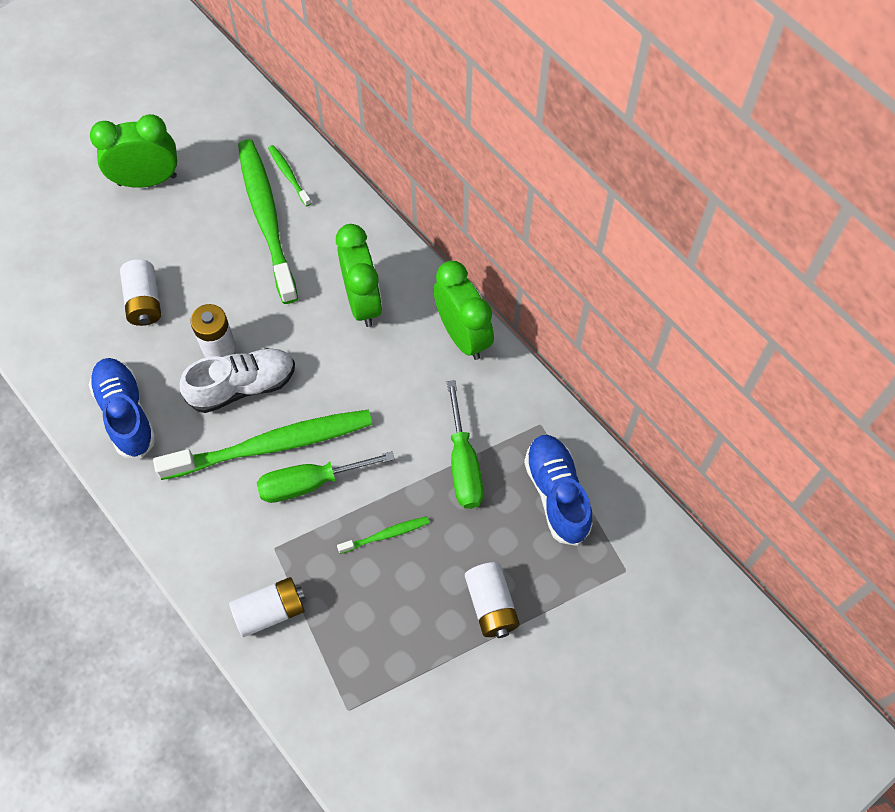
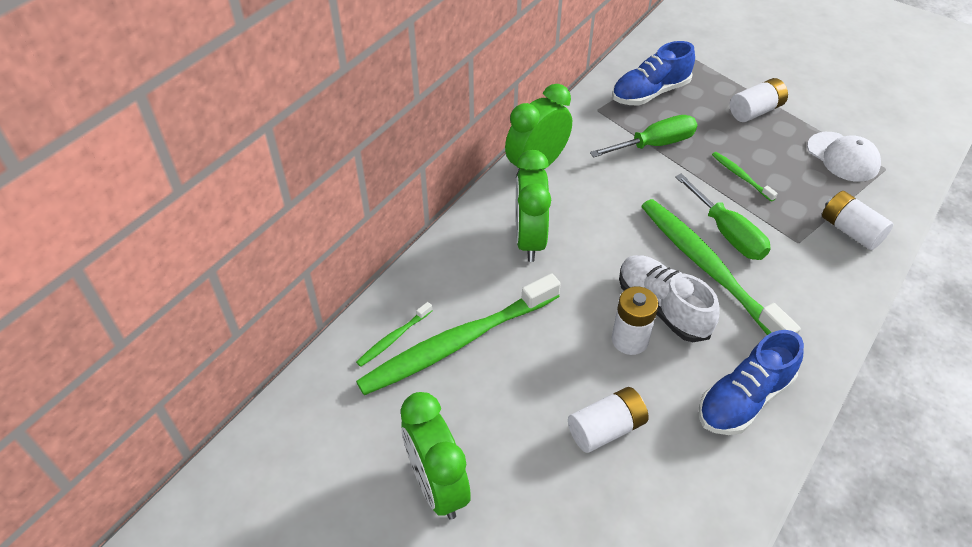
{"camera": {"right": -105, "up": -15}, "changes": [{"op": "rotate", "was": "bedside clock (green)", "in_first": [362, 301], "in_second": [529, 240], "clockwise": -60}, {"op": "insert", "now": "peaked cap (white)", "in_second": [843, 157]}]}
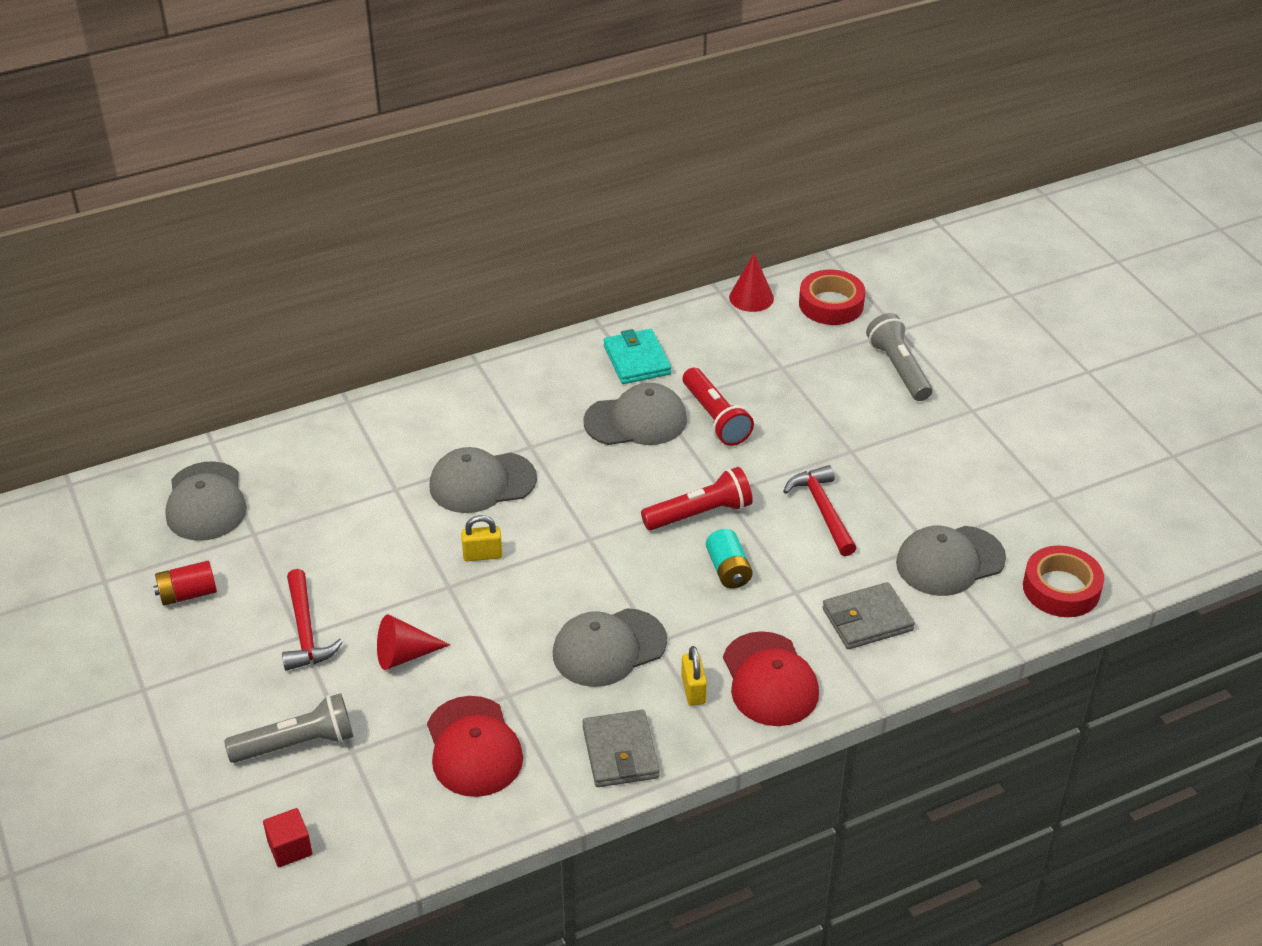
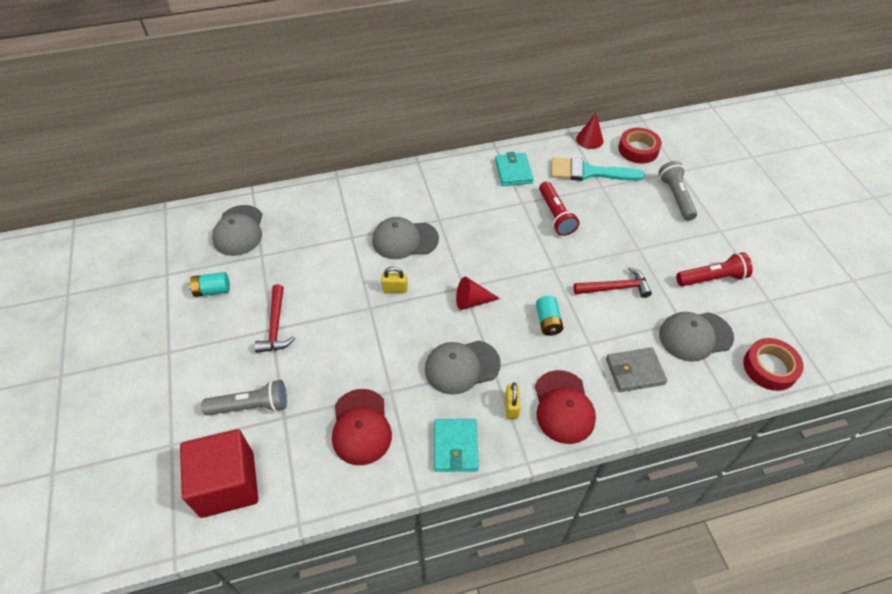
{"camera": {"right": 10, "up": 10}, "changes": [{"op": "resize", "was": "cube (crimson)", "in_first": [290, 848], "in_second": [227, 484], "ratio": 2.37}, {"op": "recolor", "was": "AA battery (crimson)", "now": "AA battery (aqua)", "in_first": [188, 594], "in_second": [212, 290]}, {"op": "recolor", "was": "billfold (grey)", "now": "billfold (aqua)", "in_first": [620, 752], "in_second": [455, 446]}, {"op": "move", "was": "cone (crimson)", "in_first": [404, 655], "in_second": [472, 301]}, {"op": "insert", "now": "brush (aqua)", "in_second": [588, 172]}, {"op": "rotate", "was": "hammer (crimson)", "in_first": [823, 510], "in_second": [615, 288], "clockwise": 90}, {"op": "move", "was": "flashlight (crimson)", "in_first": [700, 514], "in_second": [712, 278]}, {"op": "delete", "was": "peaked cap (grey)", "in_first": [636, 420]}]}
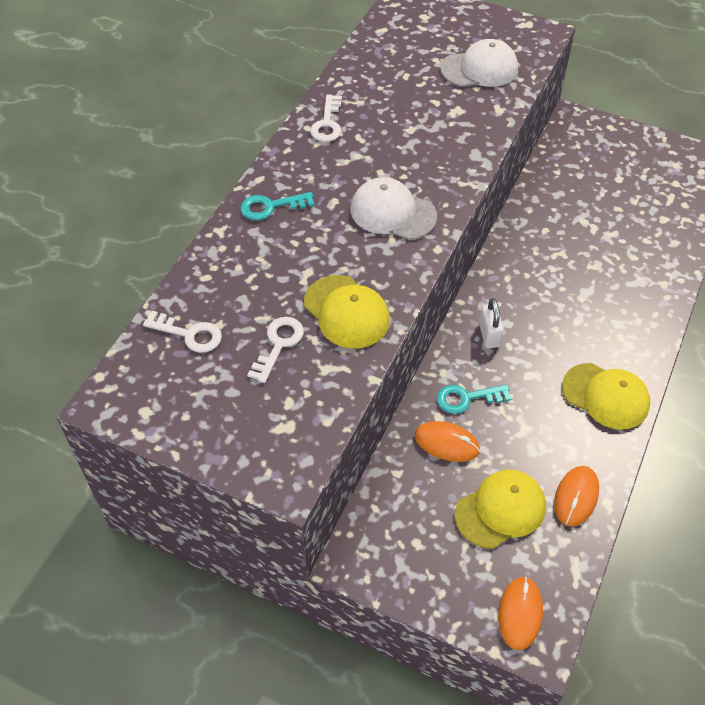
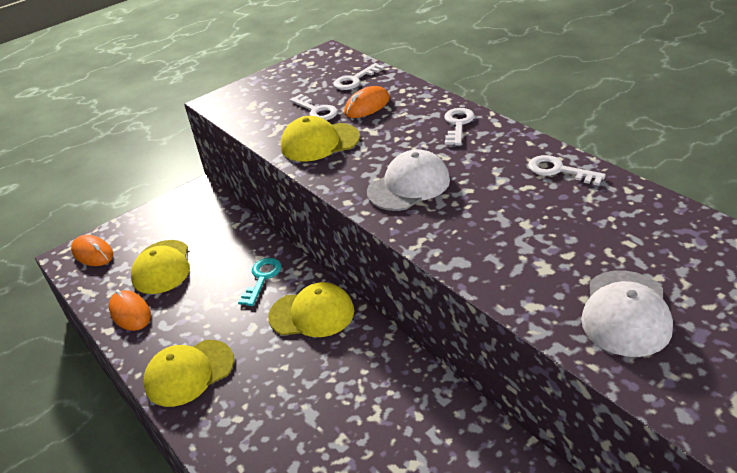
{"camera": {"right": 120, "up": -15}, "changes": [{"op": "replace", "was": "padlock (white)", "now": "peaked cap (golden)", "in_first": [489, 335], "in_second": [312, 314]}, {"op": "move", "was": "PC mouse (bright orange)", "in_first": [446, 443], "in_second": [367, 106]}, {"op": "recolor", "was": "latchkey (aqua)", "now": "latchkey (white)", "in_first": [271, 207], "in_second": [458, 124]}]}
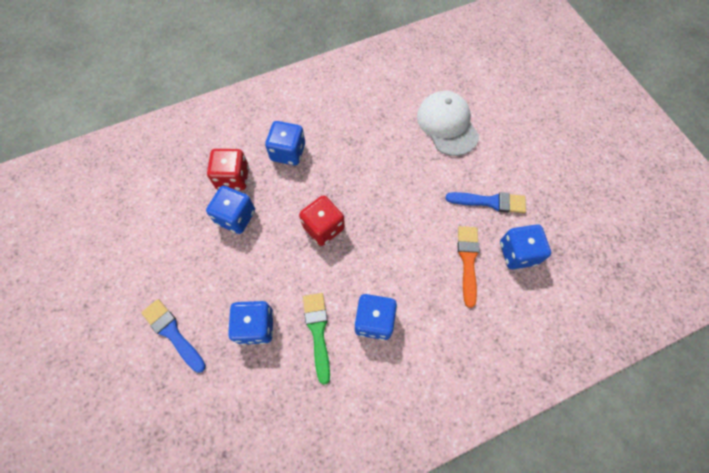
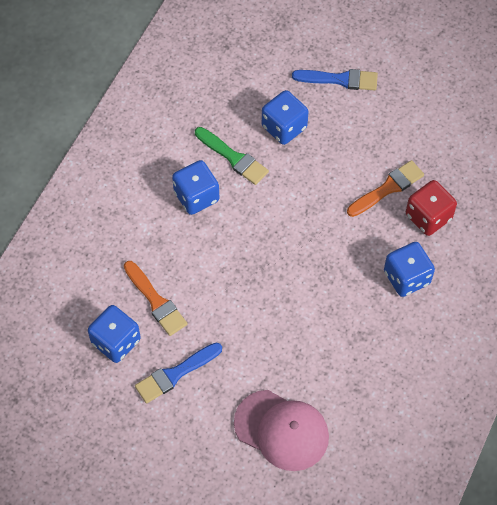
{"camera": {"right": 140, "up": -5}, "changes": [{"op": "recolor", "was": "peaked cap (white)", "now": "peaked cap (rose-pink)", "in_first": [447, 125], "in_second": [282, 430]}, {"op": "replace", "was": "game die (cobalt)", "now": "brush (bright orange)", "in_first": [236, 217], "in_second": [388, 188]}, {"op": "delete", "was": "game die (crimson)", "in_first": [323, 227]}]}
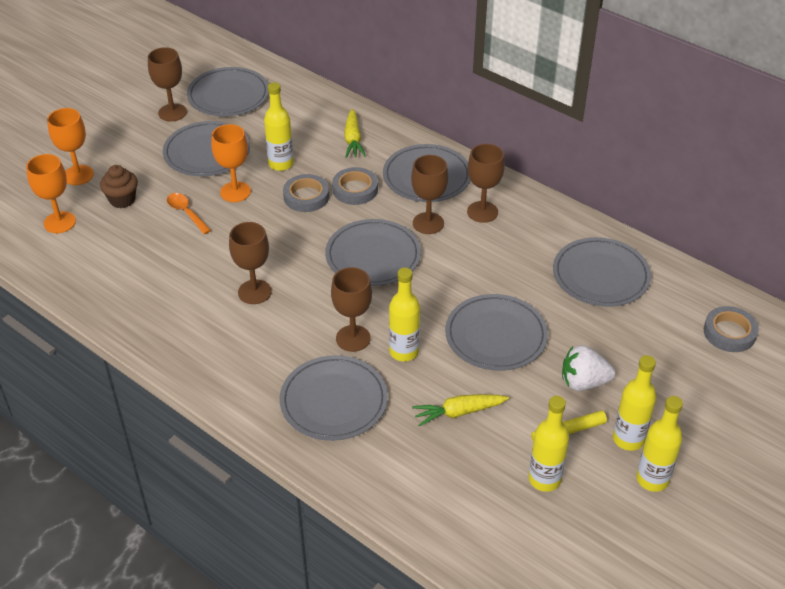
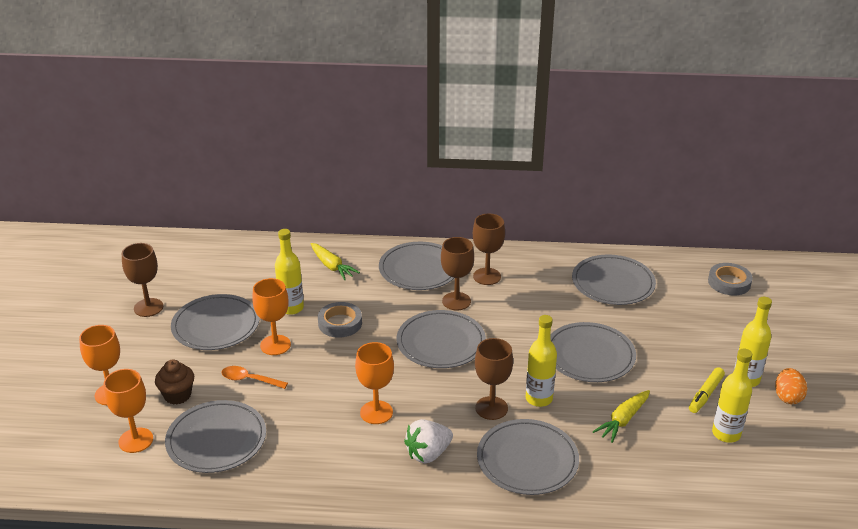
{"camera": {"right": -35, "up": -10}, "changes": [{"op": "move", "was": "flat dish (grey)", "in_first": [228, 95], "in_second": [216, 440]}, {"op": "recolor", "was": "goblet (brown)", "now": "goblet (bright orange)", "in_first": [254, 292], "in_second": [376, 412]}, {"op": "move", "was": "berry (white)", "in_first": [583, 382], "in_second": [428, 454]}, {"op": "replace", "was": "bottle (golden)", "now": "toy egg (bright orange)", "in_first": [652, 479], "in_second": [787, 397]}, {"op": "delete", "was": "sticky tape (grey)", "in_first": [355, 189]}]}
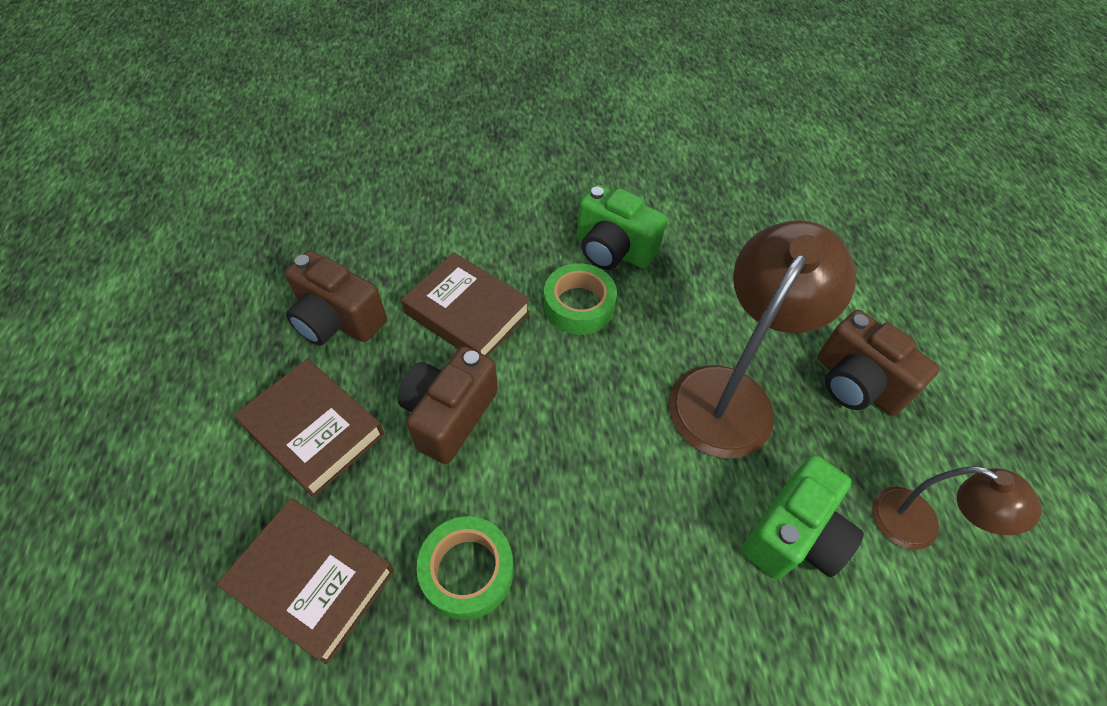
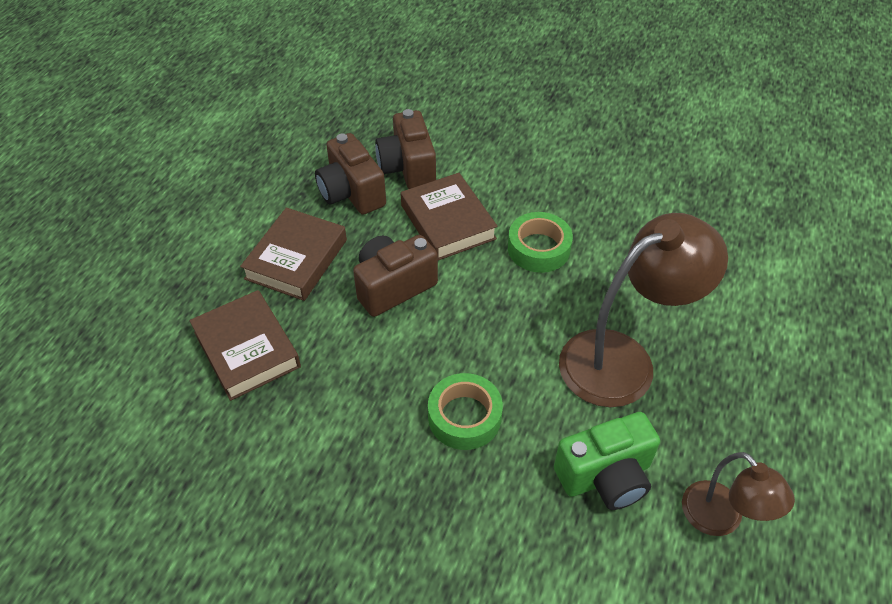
{"camera": {"right": 30, "up": -5}, "changes": [{"op": "rotate", "was": "book (brown)", "in_first": [314, 430], "in_second": [296, 259], "clockwise": 45}, {"op": "move", "was": "camera (brown)", "in_first": [856, 383], "in_second": [408, 168]}, {"op": "move", "was": "sticky tape (green)", "in_first": [467, 571], "in_second": [464, 417]}, {"op": "delete", "was": "camera (green)", "in_first": [613, 250]}]}
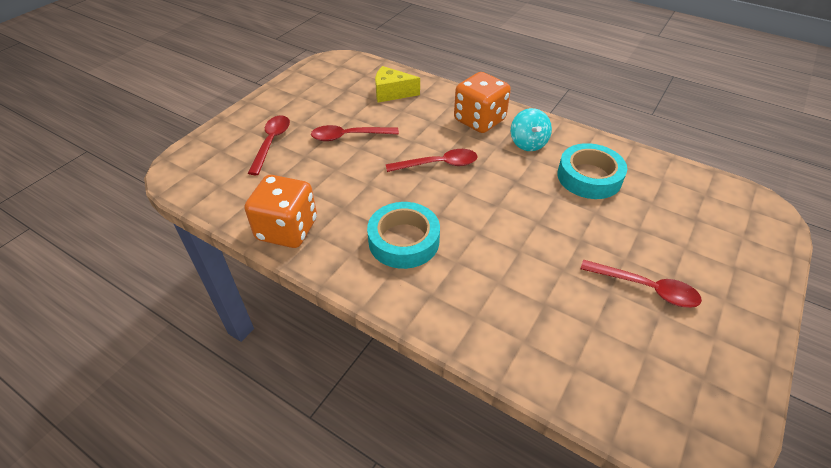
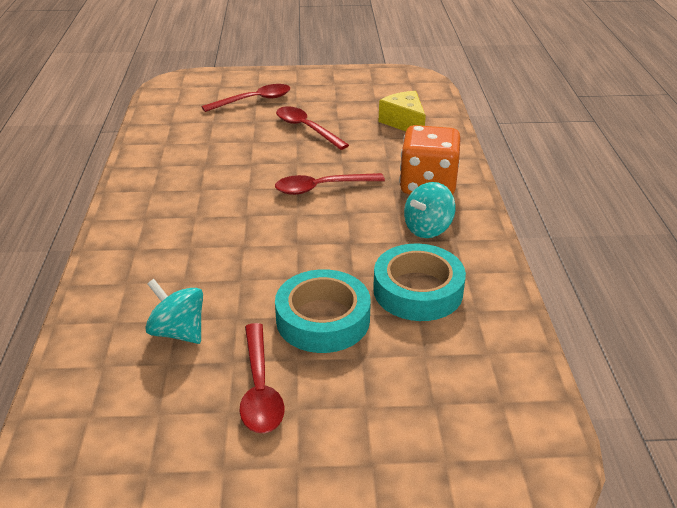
{"camera": {"right": 55, "up": -10}, "changes": [{"op": "insert", "now": "toy top (aqua)", "in_second": [178, 332]}, {"op": "rotate", "was": "spoon (crimson)", "in_first": [438, 164], "in_second": [322, 188], "clockwise": 120}, {"op": "move", "was": "sticky tape (aqua)", "in_first": [404, 241], "in_second": [323, 319]}, {"op": "delete", "was": "game die (bright orange)", "in_first": [287, 230]}]}
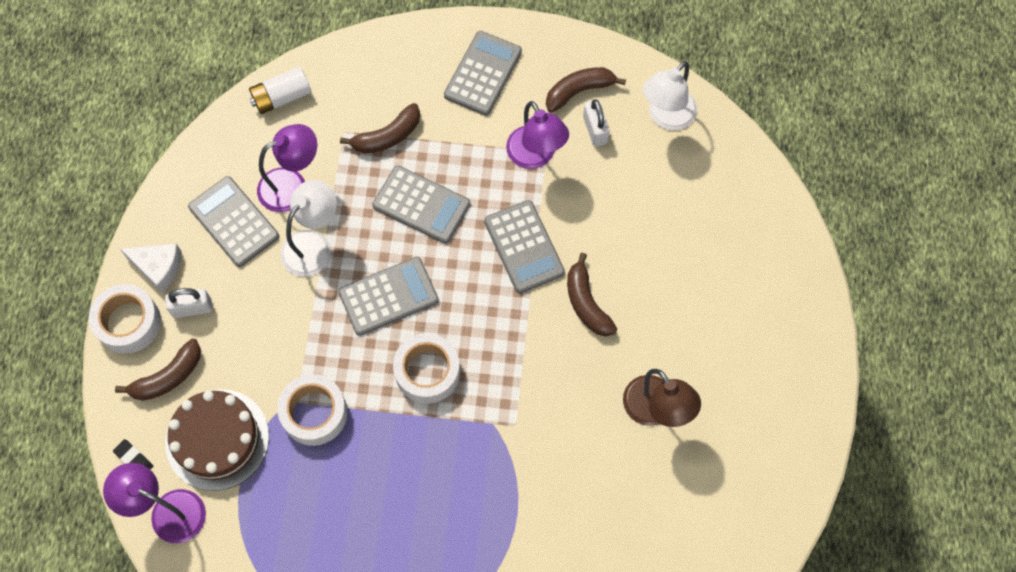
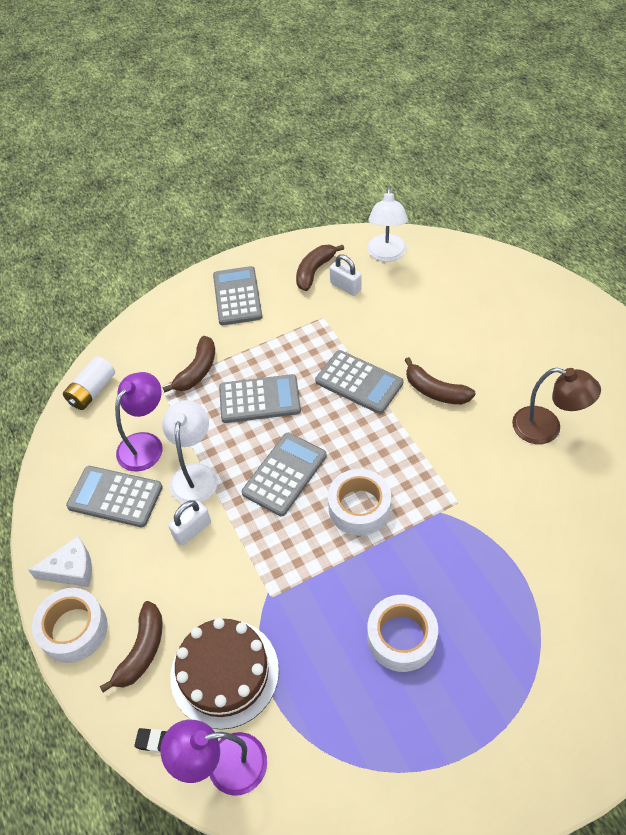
{"camera": {"right": -30, "up": -15}, "changes": [{"op": "move", "was": "padlock (white)", "in_first": [192, 308], "in_second": [192, 530]}, {"op": "move", "was": "sticky tape (white)", "in_first": [314, 413], "in_second": [401, 637]}, {"op": "delete", "was": "desk lamp (violet)", "in_first": [535, 156]}]}
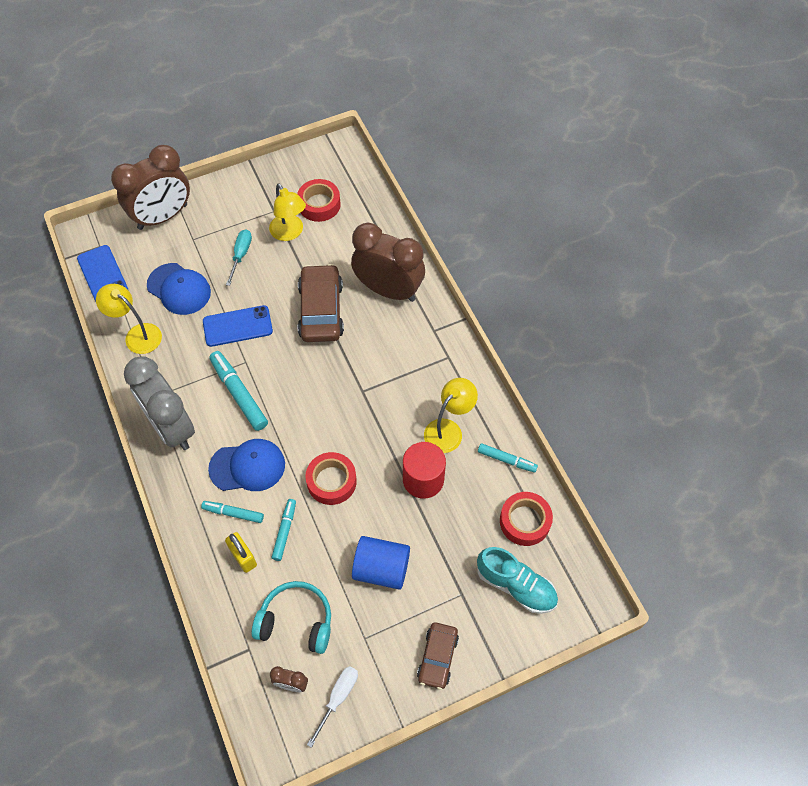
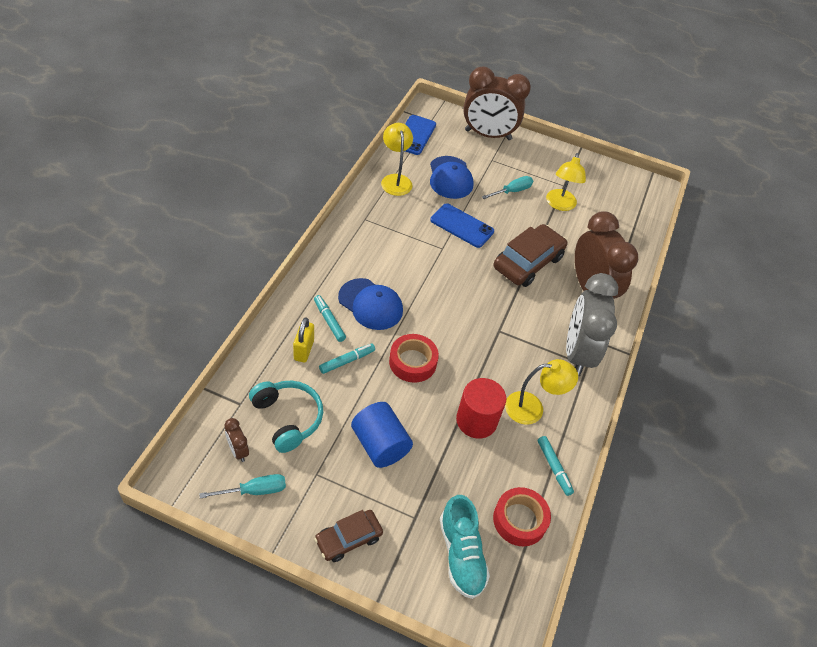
{"camera": {"right": 40, "up": -10}, "changes": [{"op": "recolor", "was": "screwdriver (white)", "now": "screwdriver (aqua)", "in_first": [338, 698], "in_second": [254, 490]}, {"op": "move", "was": "bedside clock (grey)", "in_first": [172, 427], "in_second": [577, 353]}, {"op": "delete", "was": "felt pen (aqua)", "in_first": [239, 394]}, {"op": "delete", "was": "sticky tape (crimson)", "in_first": [319, 204]}]}
